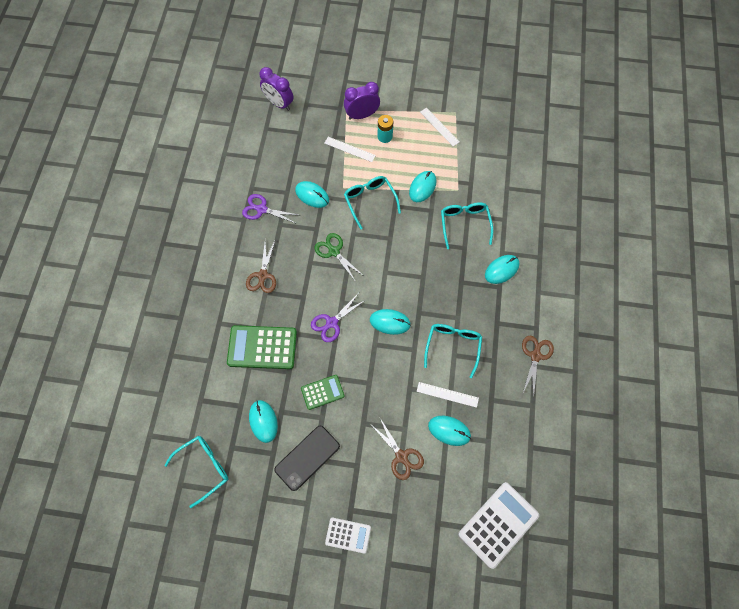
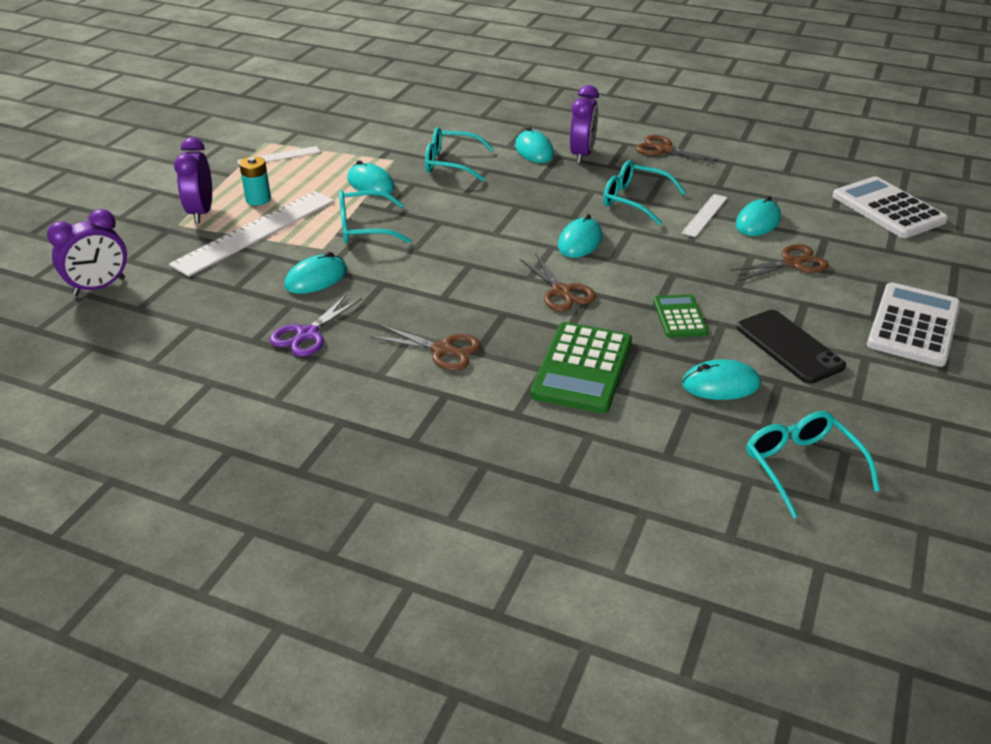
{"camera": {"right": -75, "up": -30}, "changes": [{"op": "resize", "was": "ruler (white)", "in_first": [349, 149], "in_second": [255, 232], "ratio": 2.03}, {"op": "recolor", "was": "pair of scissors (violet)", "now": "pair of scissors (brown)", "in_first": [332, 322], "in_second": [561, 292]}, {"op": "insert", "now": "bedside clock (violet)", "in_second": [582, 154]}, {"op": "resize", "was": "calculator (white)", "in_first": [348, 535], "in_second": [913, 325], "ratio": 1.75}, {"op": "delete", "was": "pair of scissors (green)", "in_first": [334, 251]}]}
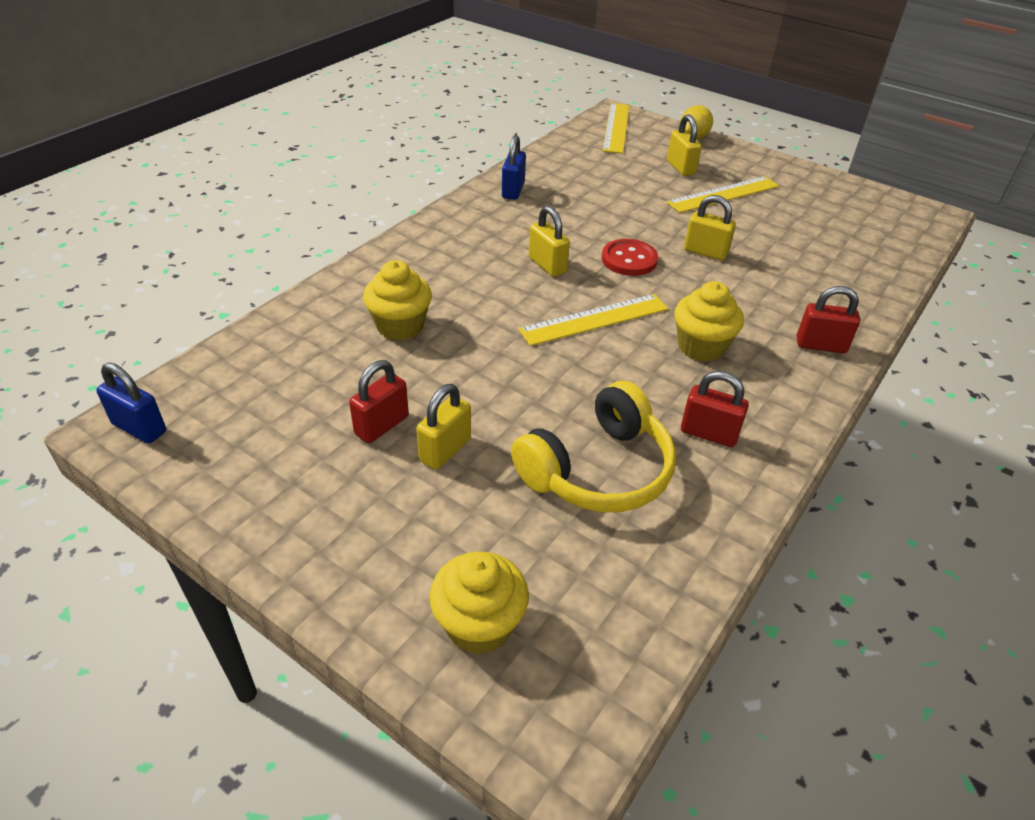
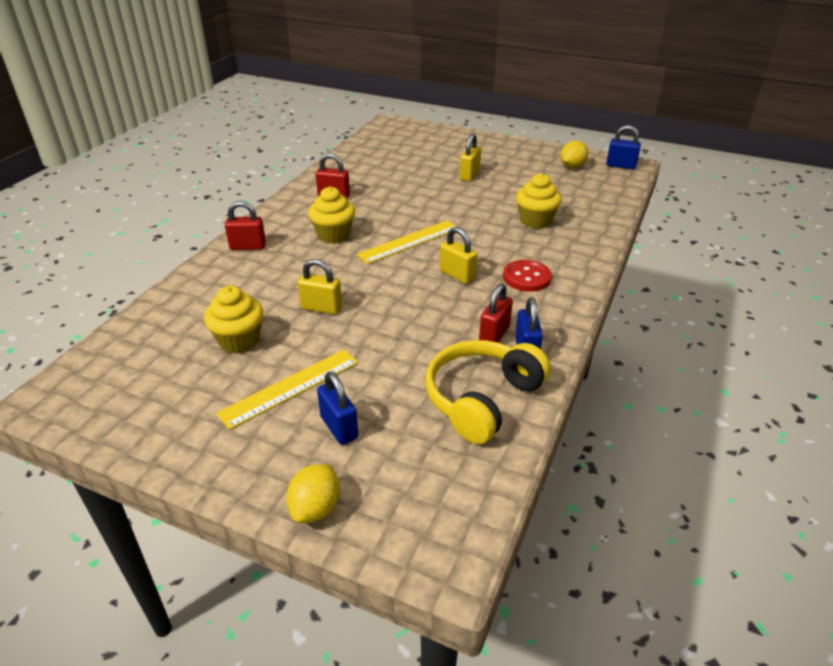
{"camera": {"right": 170, "up": -5}, "changes": [{"op": "move", "was": "cupcake (golden)", "in_first": [479, 625], "in_second": [239, 340]}, {"op": "recolor", "was": "padlock (golden)", "now": "padlock (cobalt)", "in_first": [680, 168], "in_second": [339, 427]}, {"op": "move", "was": "headset (golden)", "in_first": [598, 469], "in_second": [482, 399]}, {"op": "move", "was": "padlock (crimson)", "in_first": [382, 425], "in_second": [494, 335]}, {"op": "move", "was": "sewing button (crimson)", "in_first": [629, 259], "in_second": [526, 277]}, {"op": "insert", "now": "toy lemon (golden)", "in_second": [572, 166]}, {"op": "delete", "was": "ruler (golden)", "in_first": [616, 127]}]}
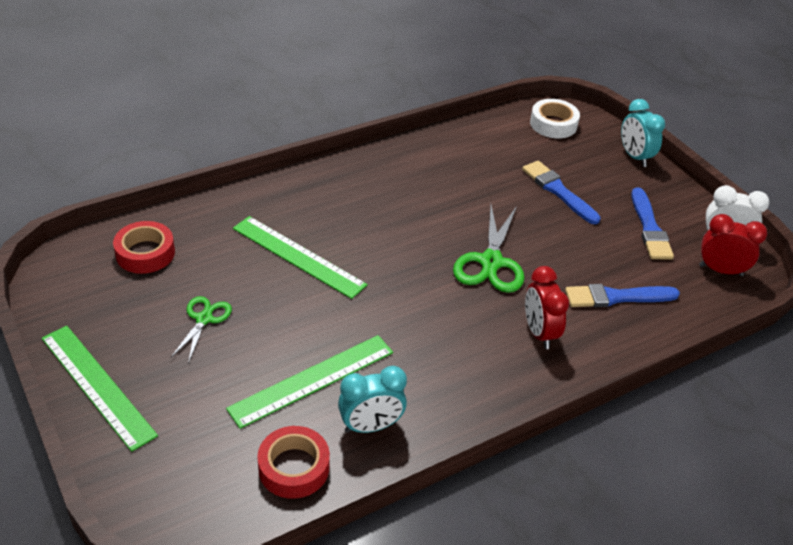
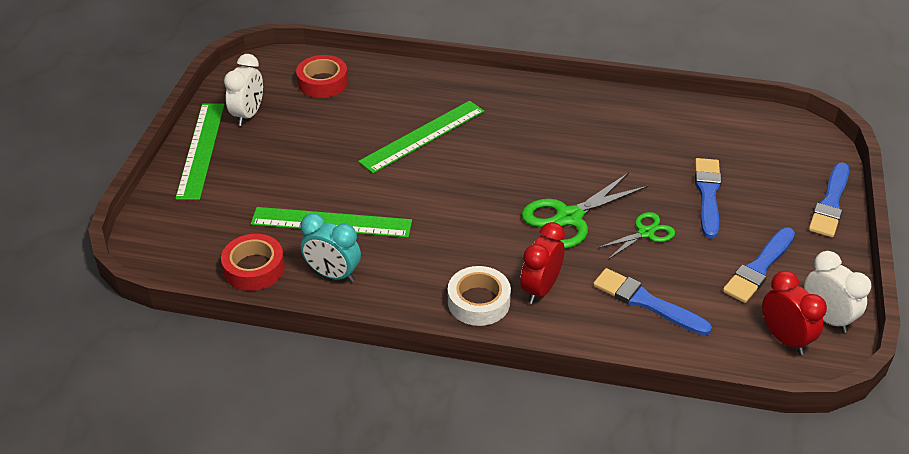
{"camera": {"right": 45, "up": 0}, "changes": [{"op": "insert", "now": "bedside clock (white)", "in_second": [248, 115]}, {"op": "rotate", "was": "ruler (green)", "in_first": [298, 256], "in_second": [423, 136], "clockwise": 60}, {"op": "move", "was": "sticky tape (white)", "in_first": [553, 124], "in_second": [478, 302]}, {"op": "move", "was": "pair of scissors (green)", "in_first": [204, 319], "in_second": [646, 233]}, {"op": "replace", "was": "bedside clock (aqua)", "now": "brush (cobalt)", "in_first": [634, 157], "in_second": [830, 203]}]}
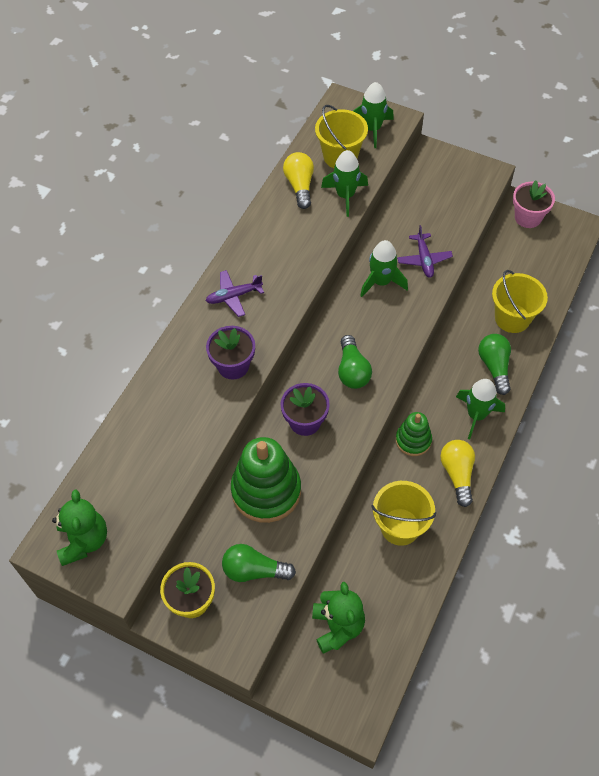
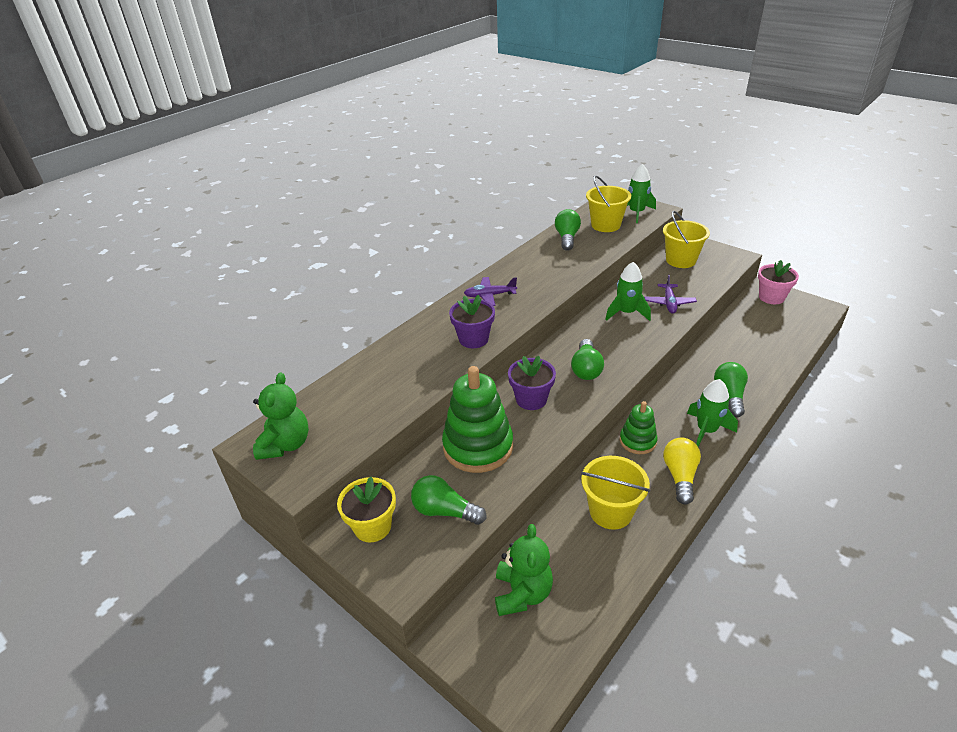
{"camera": {"right": 15, "up": -20}, "changes": [{"op": "recolor", "was": "lightbulb (golden)", "now": "lightbulb (green)", "in_first": [300, 186], "in_second": [567, 238]}, {"op": "move", "was": "pail (golden)", "in_first": [512, 318], "in_second": [681, 260]}, {"op": "delete", "was": "spaceship (green)", "in_first": [345, 196]}]}
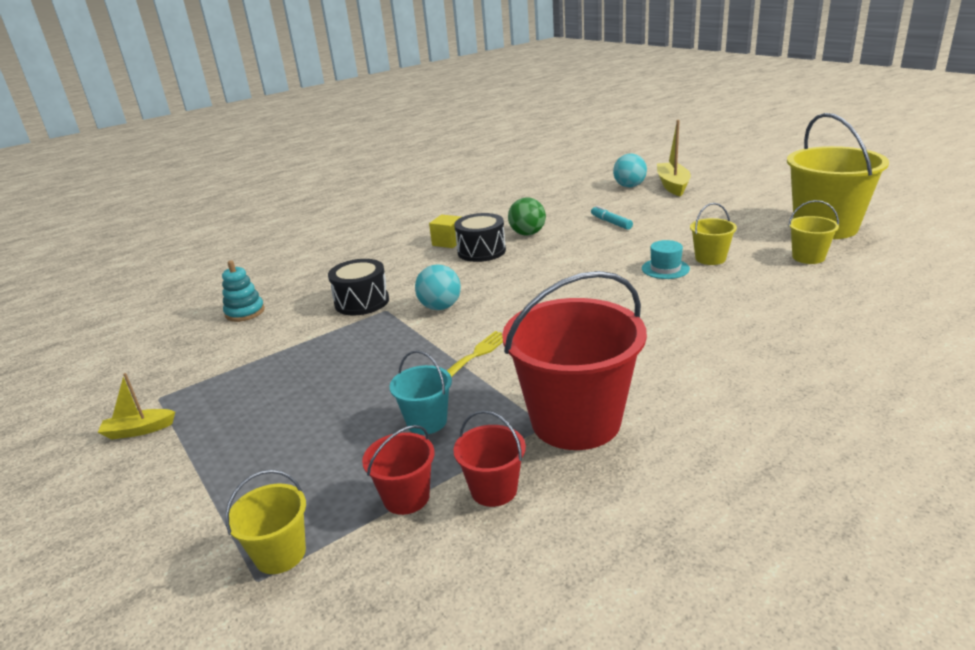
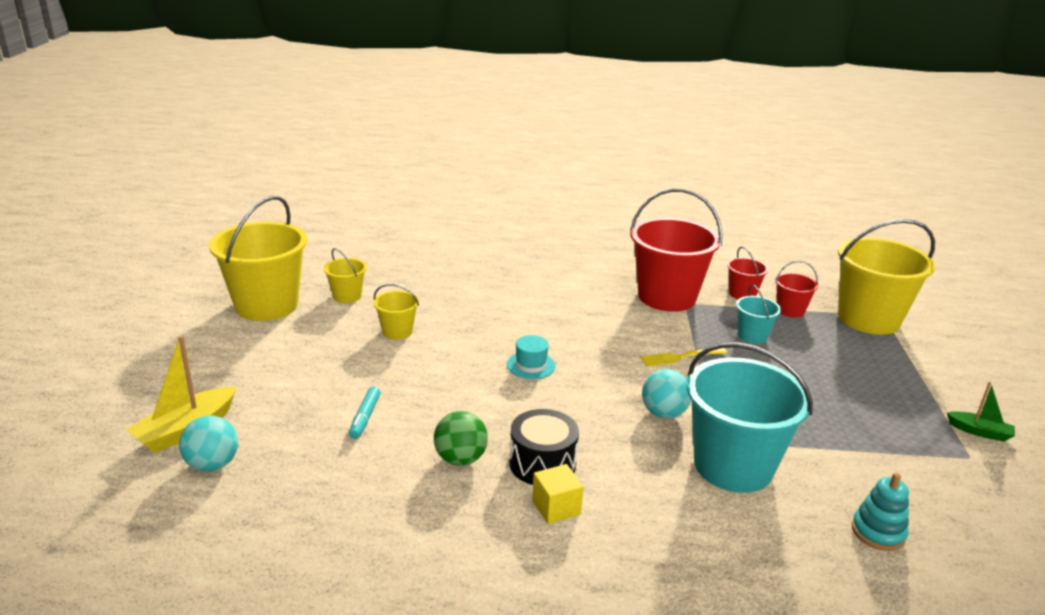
{"camera": {"right": -145, "up": 0}, "changes": [{"op": "move", "was": "hat (aqua)", "in_first": [665, 269], "in_second": [531, 365]}, {"op": "replace", "was": "toy drum (ebony)", "now": "pail (aqua)", "in_first": [362, 302], "in_second": [733, 466]}, {"op": "resize", "was": "pail (golden)", "in_first": [280, 554], "in_second": [868, 319], "ratio": 2.13}, {"op": "recolor", "was": "boat (golden)", "now": "boat (green)", "in_first": [139, 430], "in_second": [979, 432]}]}
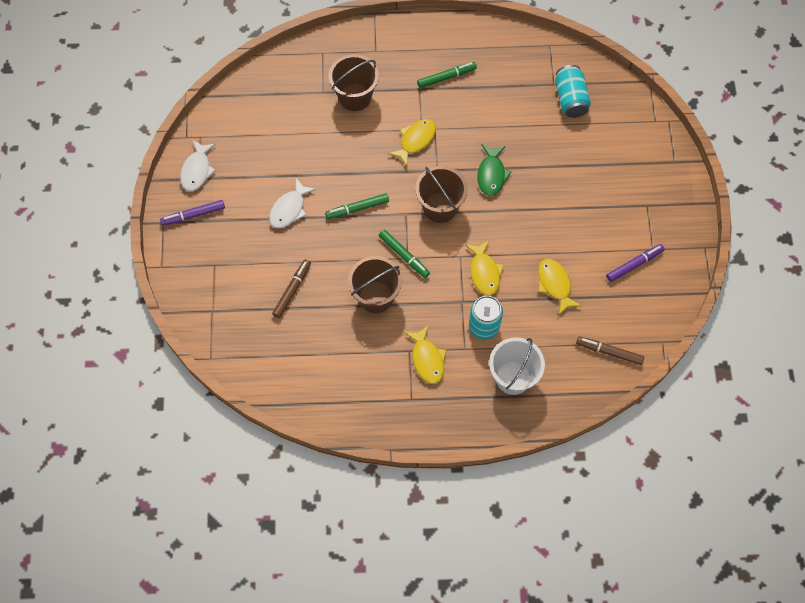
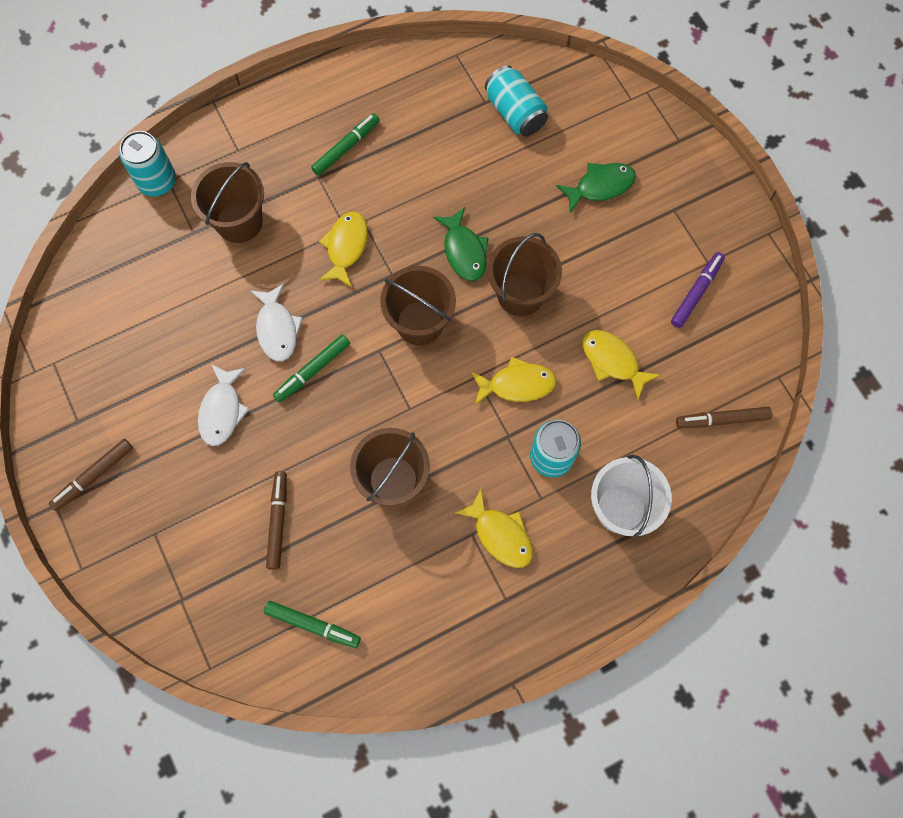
{"camera": {"right": -25, "up": 5}, "changes": [{"op": "recolor", "was": "felt pen (violet)", "now": "felt pen (brown)", "in_first": [193, 215], "in_second": [93, 476]}, {"op": "insert", "now": "tin (aqua)", "in_second": [157, 182]}, {"op": "move", "was": "toy fish (white)", "in_first": [197, 170], "in_second": [277, 328]}, {"op": "move", "was": "felt pen (green)", "in_first": [404, 255], "in_second": [312, 625]}, {"op": "rotate", "was": "toy fish (golden)", "in_first": [484, 272], "in_second": [517, 384], "clockwise": -60}, {"op": "insert", "now": "pail (brown)", "in_second": [520, 294]}, {"op": "insert", "now": "toy fish (green)", "in_second": [600, 186]}]}
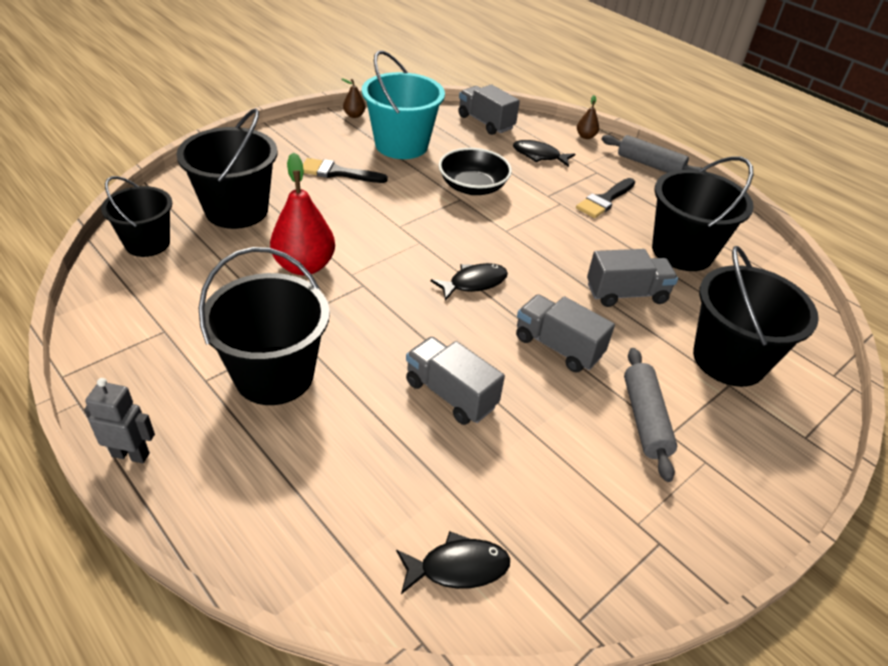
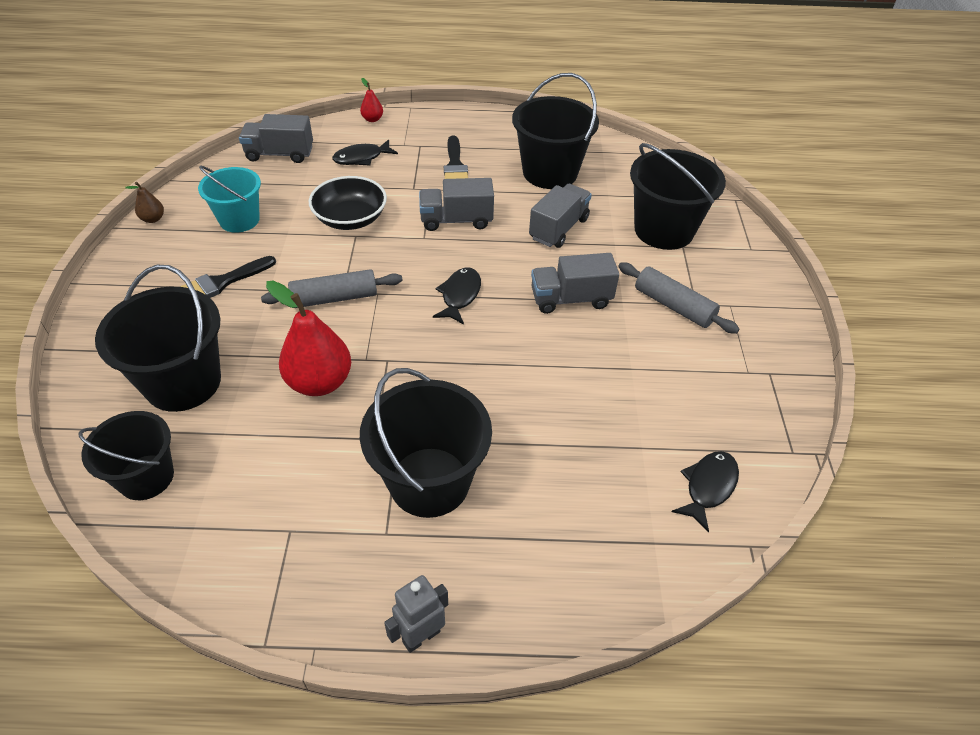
{"camera": {"right": -45, "up": 5}, "changes": [{"op": "resize", "was": "pail (aqua)", "in_first": [401, 145], "in_second": [239, 220], "ratio": 0.65}, {"op": "move", "was": "rolling pin (grey)", "in_first": [650, 165], "in_second": [334, 298]}, {"op": "recolor", "was": "pear (brown)", "now": "pear (crimson)", "in_first": [585, 136], "in_second": [372, 119]}, {"op": "move", "was": "lorry (grey)", "in_first": [450, 394], "in_second": [456, 220]}]}
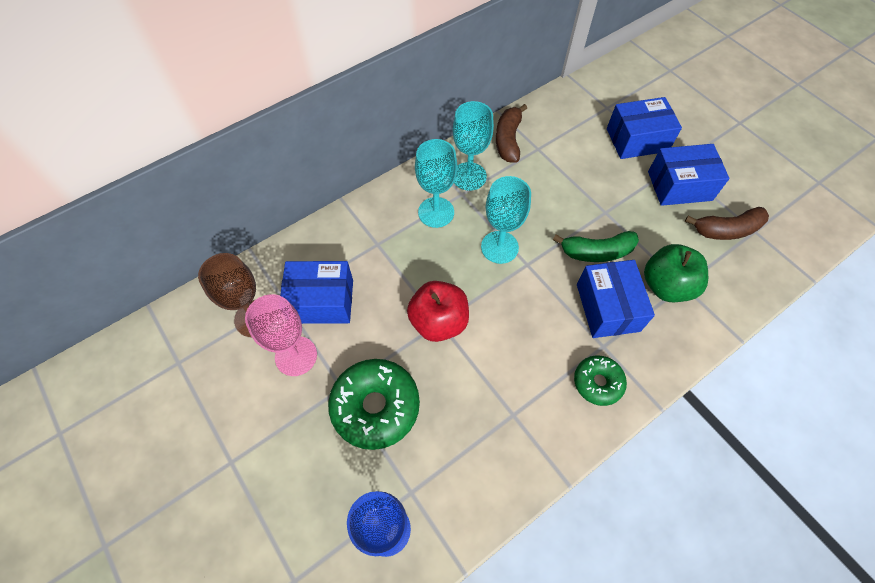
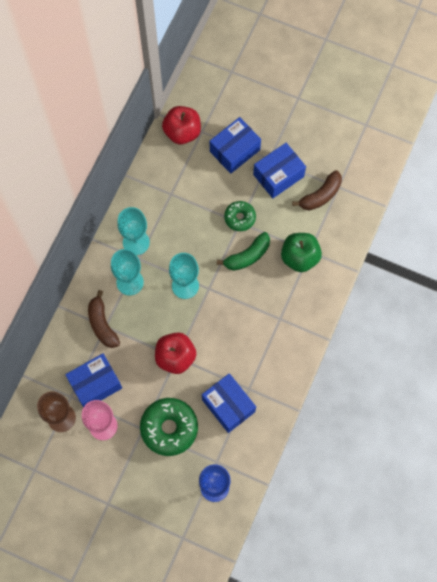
{"camera": {"right": -30, "up": 10}, "changes": [{"op": "move", "was": "toy banana (brown)", "in_first": [508, 140], "in_second": [102, 324]}, {"op": "insert", "now": "toy apple (crimson)", "in_second": [182, 132]}, {"op": "move", "was": "box (cobalt)", "in_first": [607, 307], "in_second": [228, 406]}, {"op": "move", "was": "doughnut (green)", "in_first": [597, 382], "in_second": [240, 218]}]}
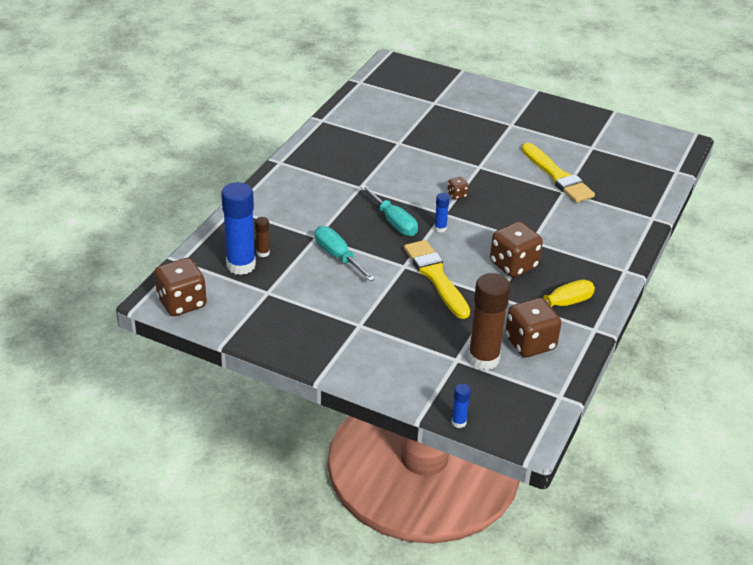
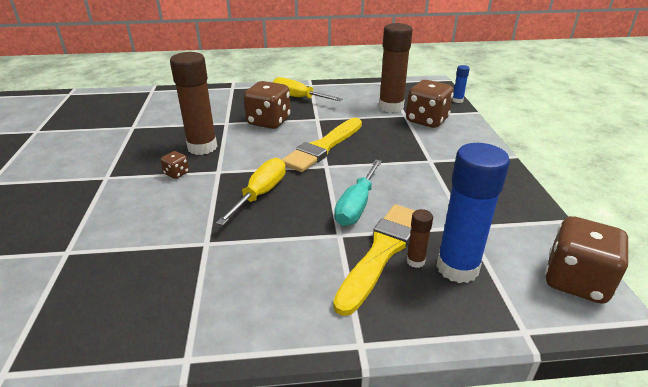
{"camera": {"right": -120, "up": -5}, "changes": [{"op": "insert", "now": "glue stick (brown)", "in_second": [202, 147]}, {"op": "recolor", "was": "screwdriver (aqua)", "now": "screwdriver (golden)", "in_first": [393, 222], "in_second": [261, 193]}, {"op": "move", "was": "brush (golden)", "in_first": [557, 176], "in_second": [382, 252]}, {"op": "move", "was": "game die (brown)", "in_first": [530, 343], "in_second": [426, 120]}, {"op": "delete", "was": "glue stick (cobalt)", "in_first": [440, 228]}]}
